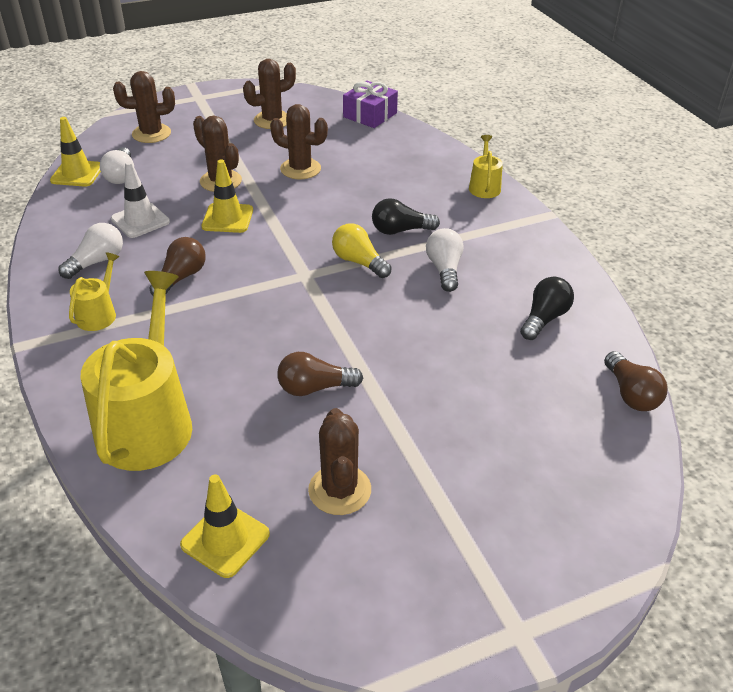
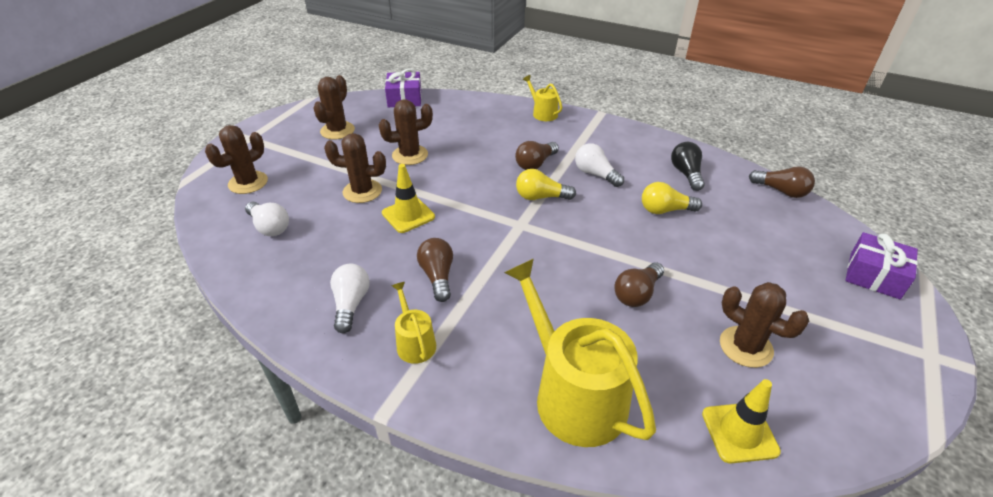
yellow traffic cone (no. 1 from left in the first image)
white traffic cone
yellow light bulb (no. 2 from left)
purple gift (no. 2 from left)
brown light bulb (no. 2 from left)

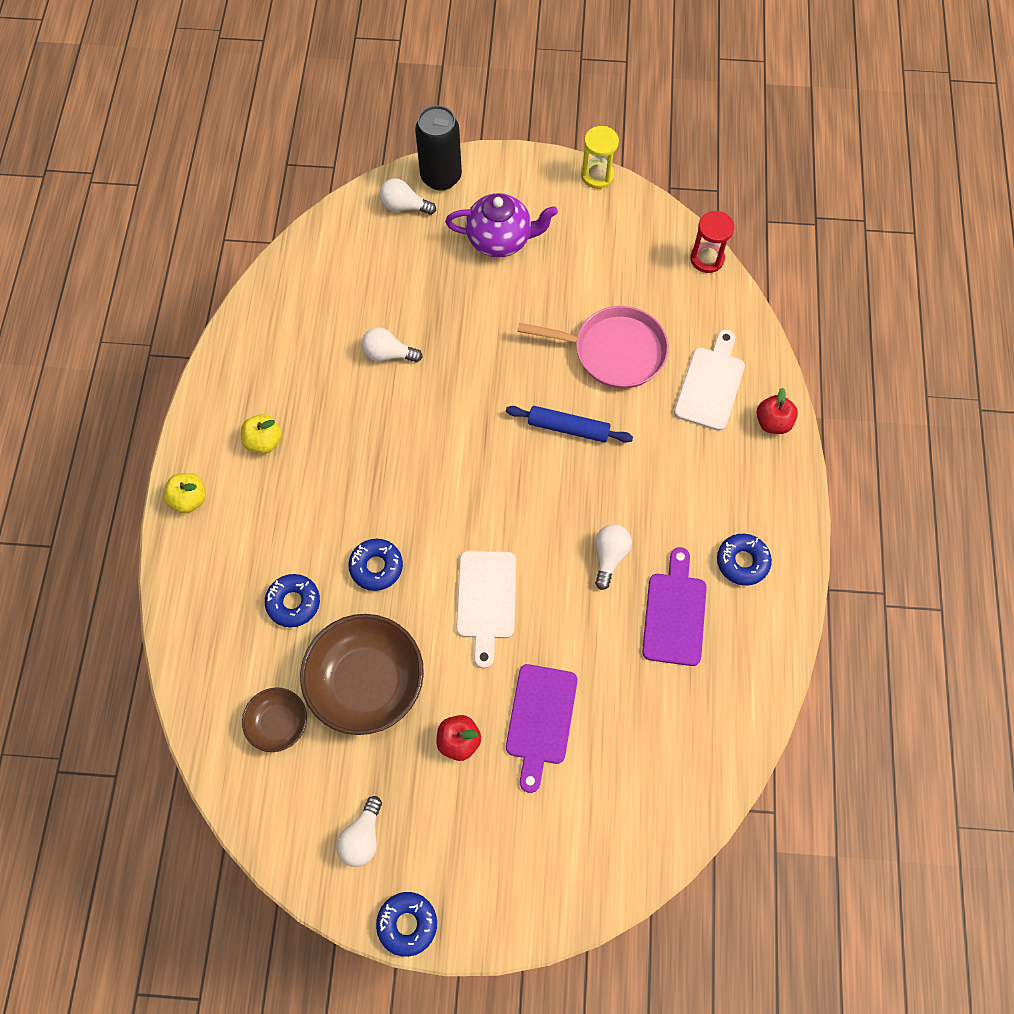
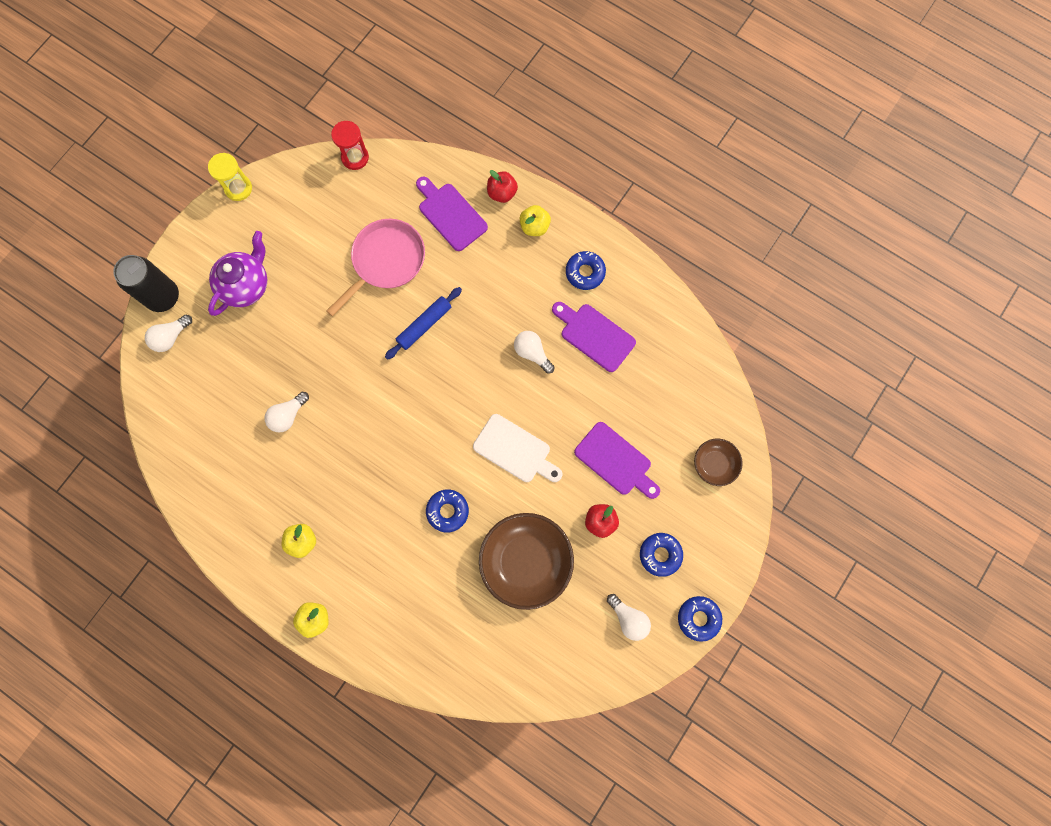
yellow apple (no. 3 from left)
brown bowl (no. 2 from left)
blue donut (no. 3 from left)
purple cutting board (no. 1 from left)

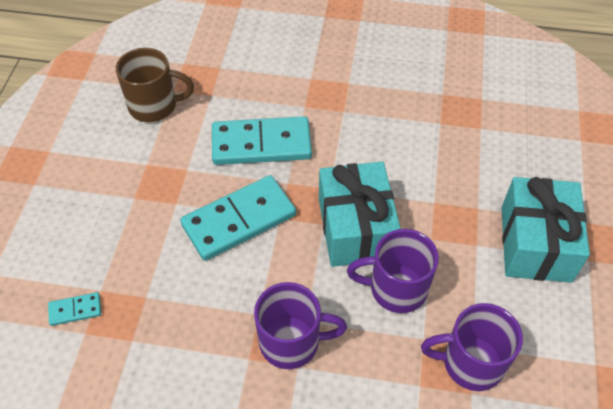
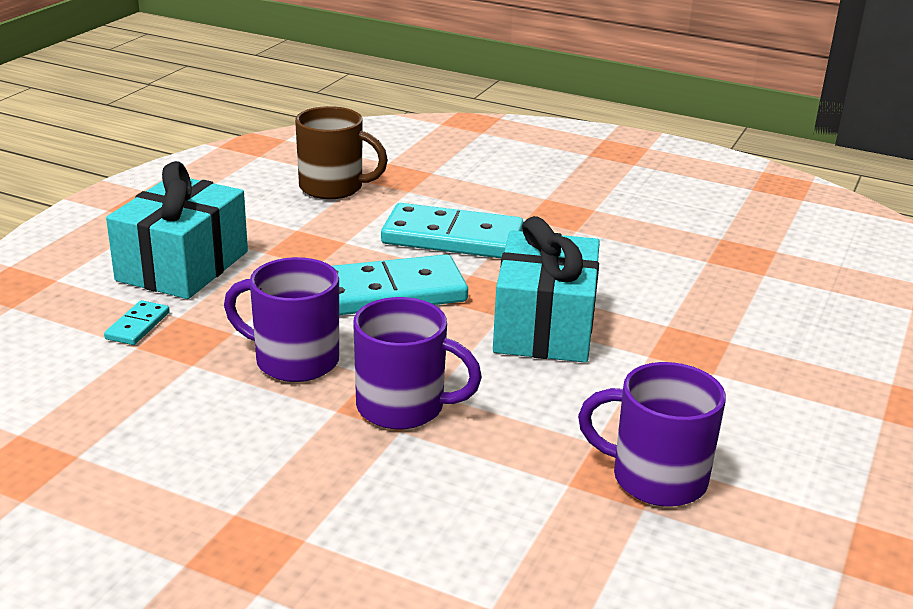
purple mug (no. 1 from left)
turquoise gift (no. 1 from left)
turquoise domino (no. 1 from left)

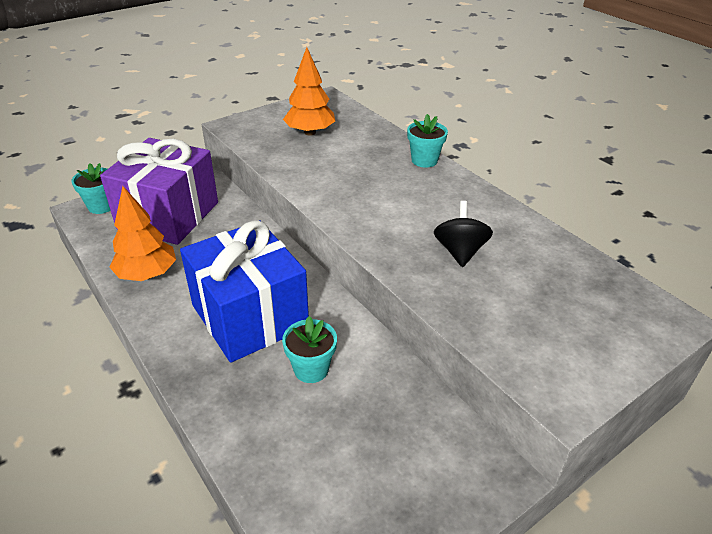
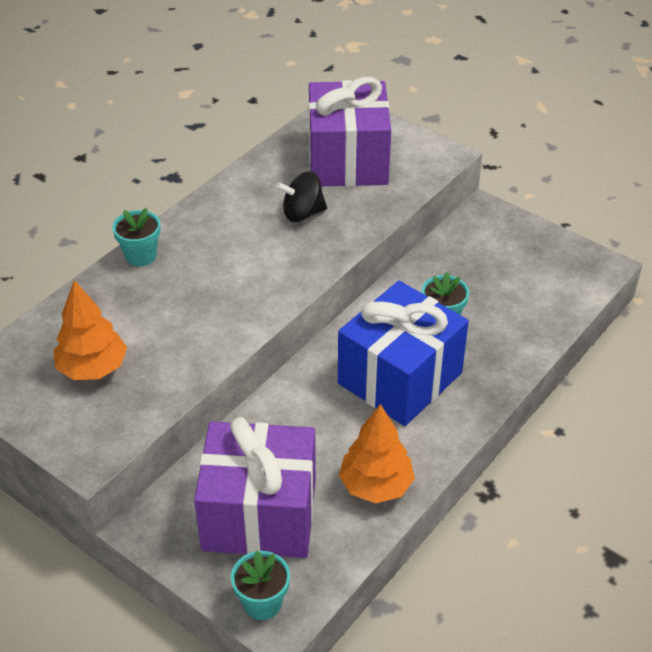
purple gift (no. 2 from left)

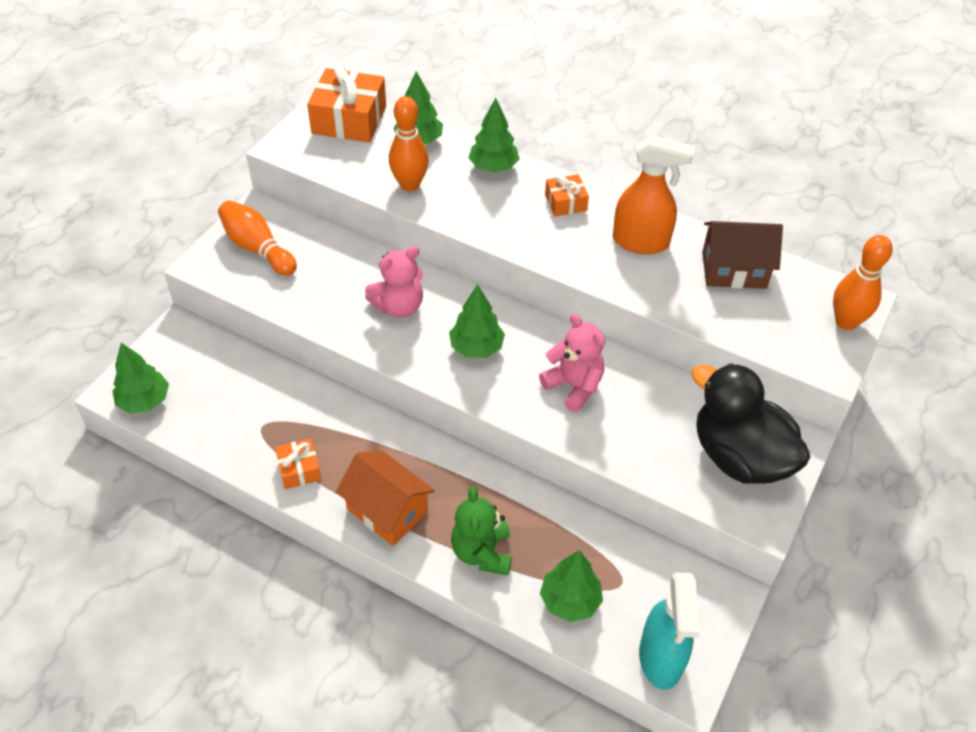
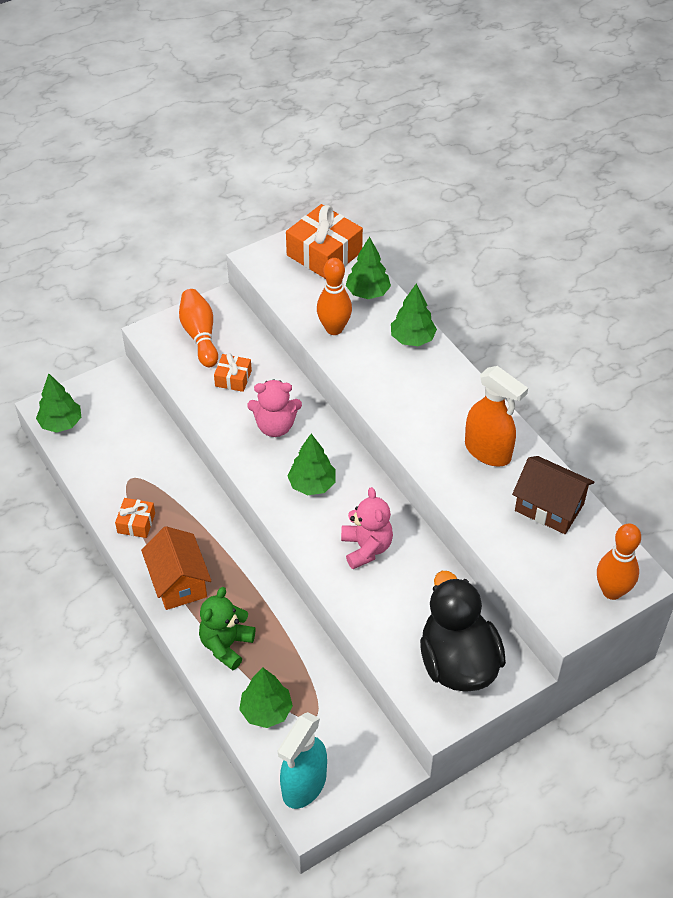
orange gift (no. 2 from left)

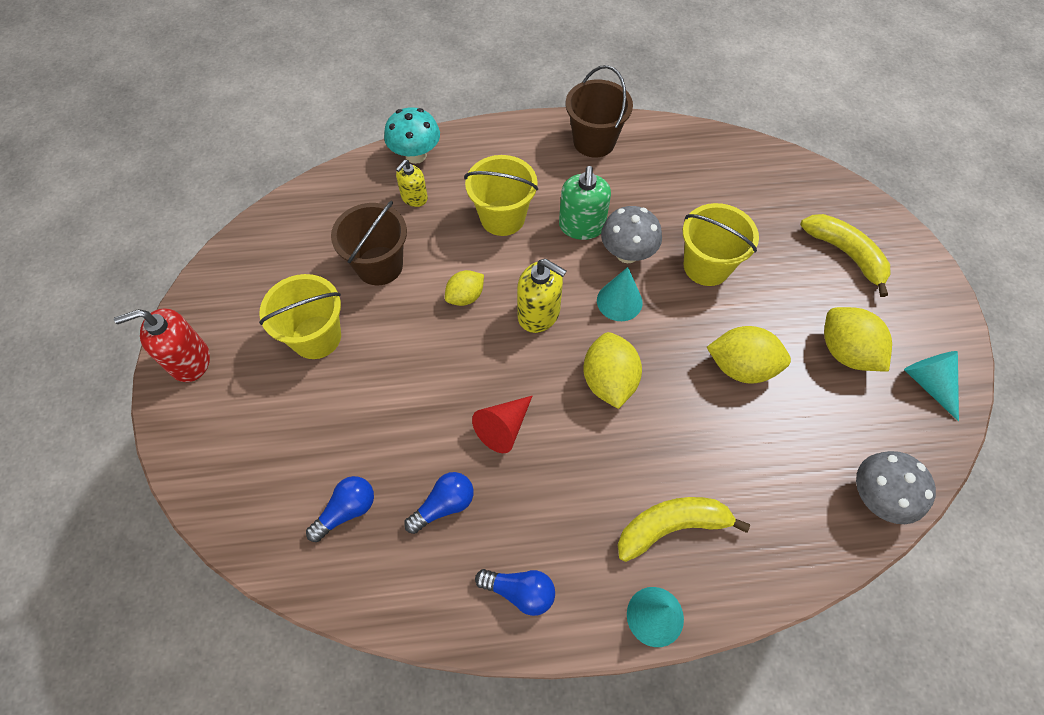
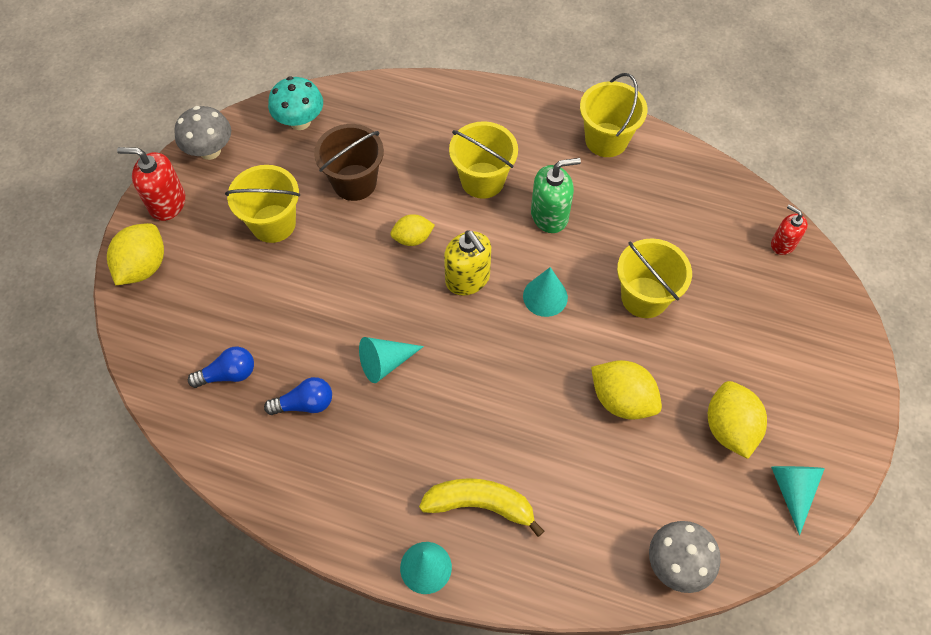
yellow soap dispenser (no. 1 from left in the first image)
blue light bulb (no. 3 from left in the first image)
yellow banana (no. 2 from left in the first image)
red soap dispenser (no. 2 from left)
turquoise mushroom
yellow lemon (no. 1 from left)
grey mushroom (no. 1 from left)
turquoise cone (no. 1 from left)
yellow bucket (no. 3 from left)
green soap dispenser

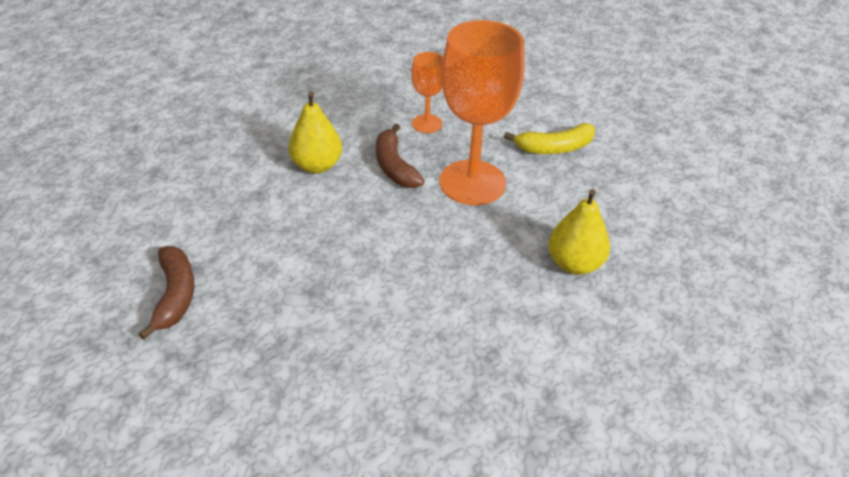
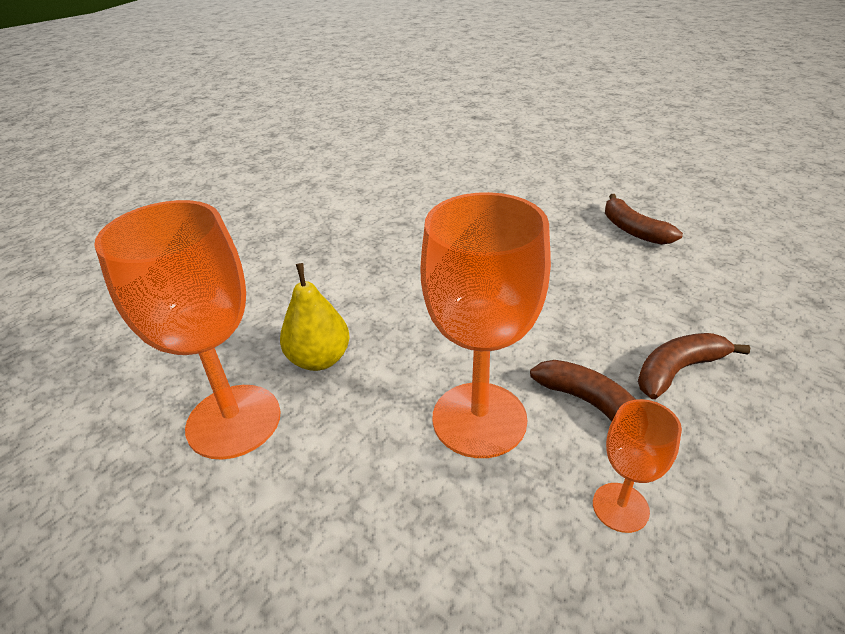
yellow banana
orange goblet (no. 1 from left)
brown banana (no. 3 from left)

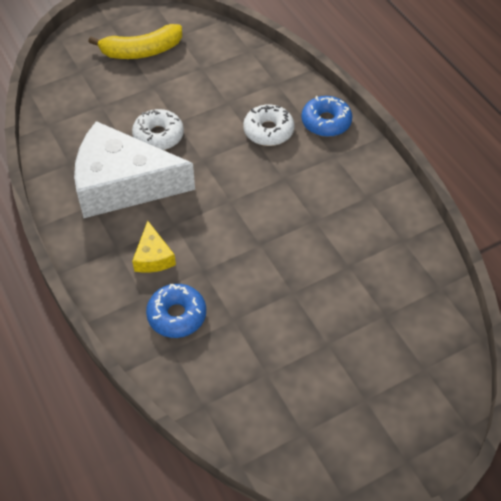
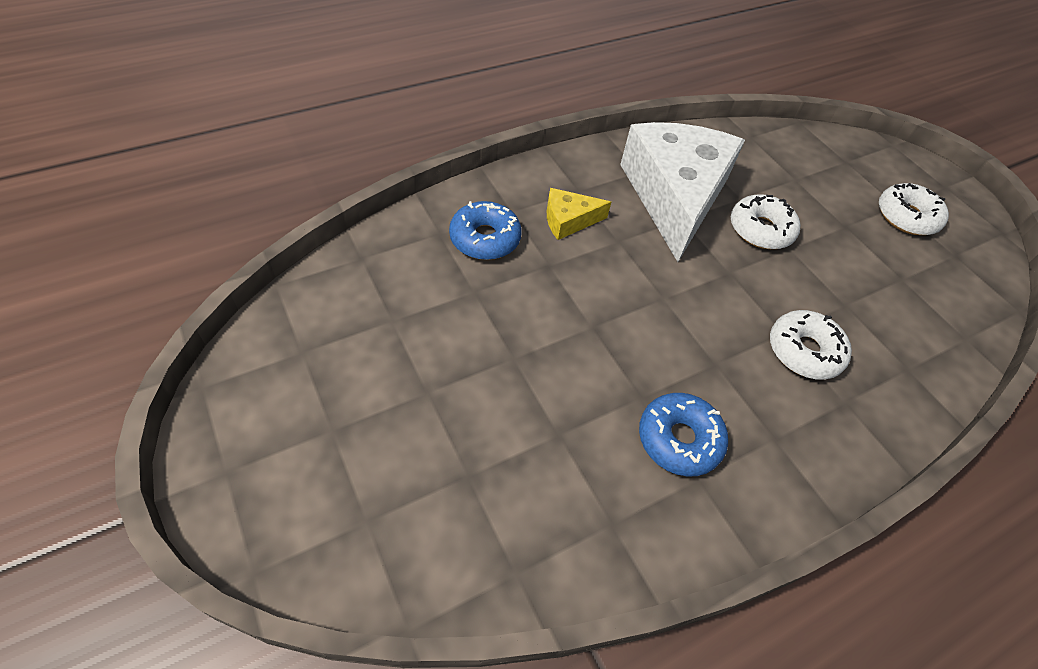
blue donut (no. 2 from left)
white donut (no. 3 from left)

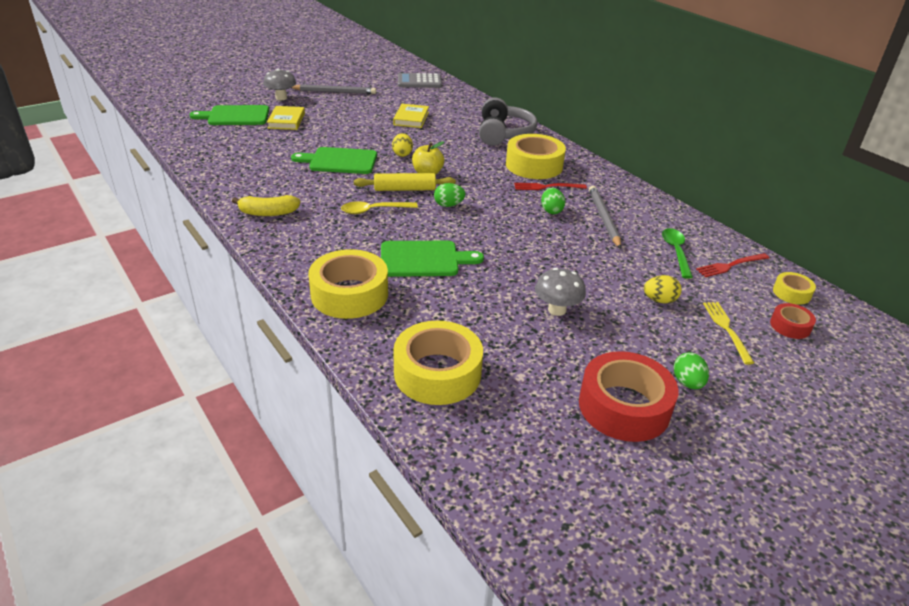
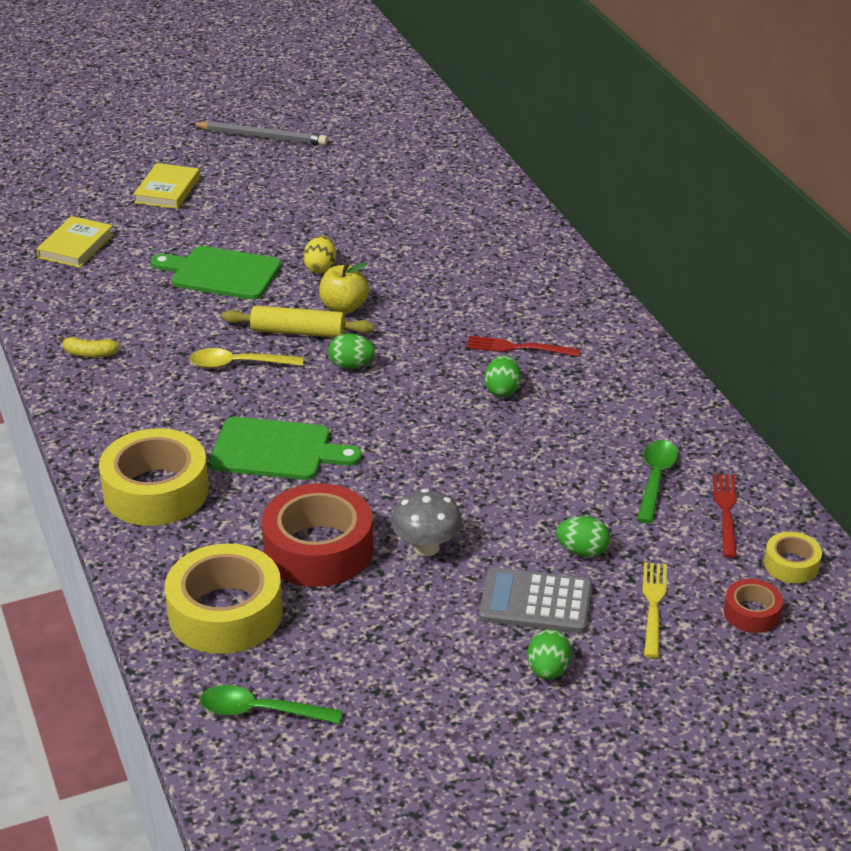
green cutting board (no. 1 from left in the first image)
grey mushroom (no. 1 from left in the first image)
grey headphones
yellow tape (no. 3 from left in the first image)
grey pencil (no. 2 from left in the first image)
green spoon (no. 1 from left)
yellow book (no. 1 from left)
grey calculator
red tape (no. 1 from left)
green egg (no. 4 from left)
red fork (no. 2 from left)
yellow banana

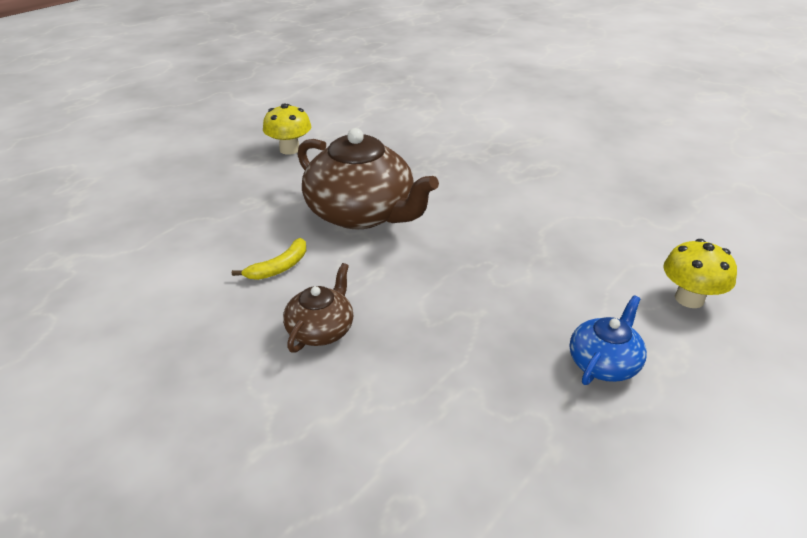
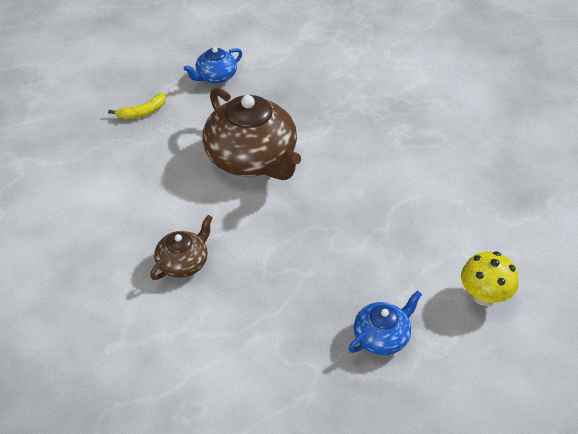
yellow banana
blue teapot (no. 1 from left)

